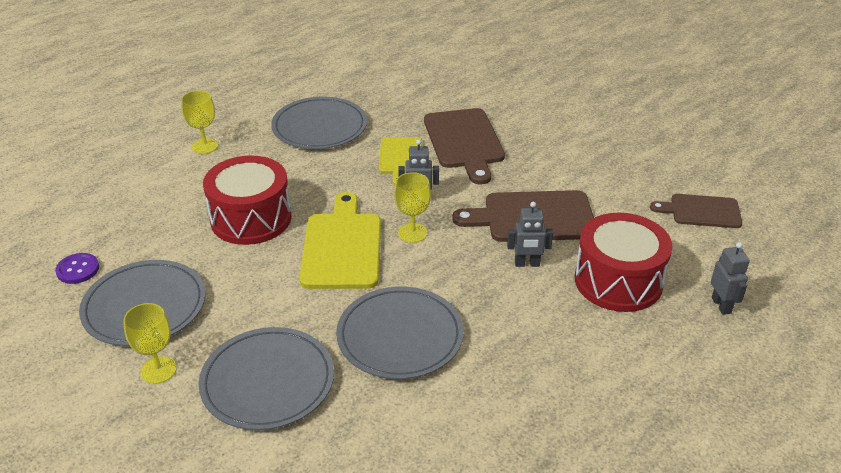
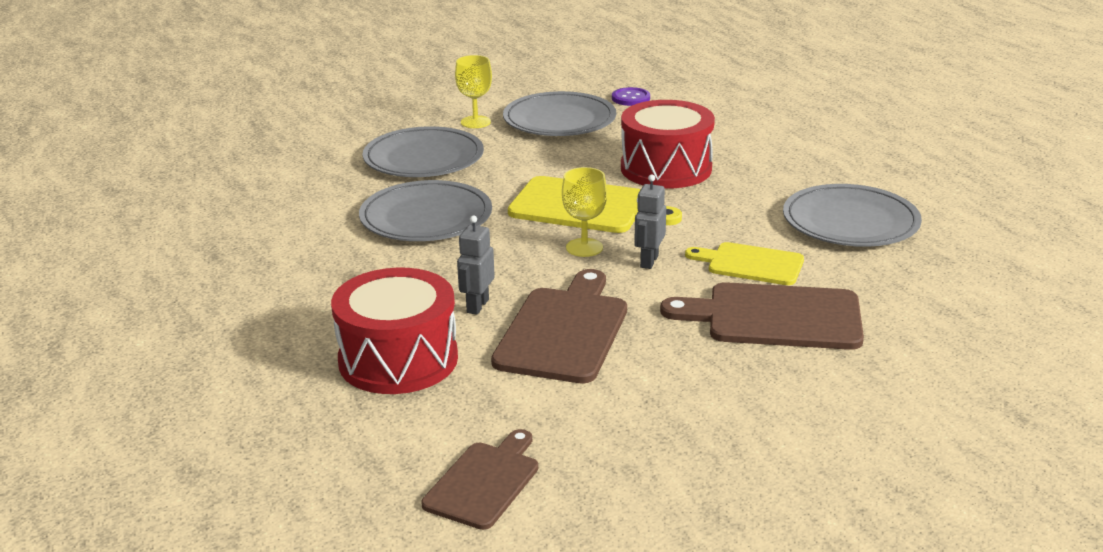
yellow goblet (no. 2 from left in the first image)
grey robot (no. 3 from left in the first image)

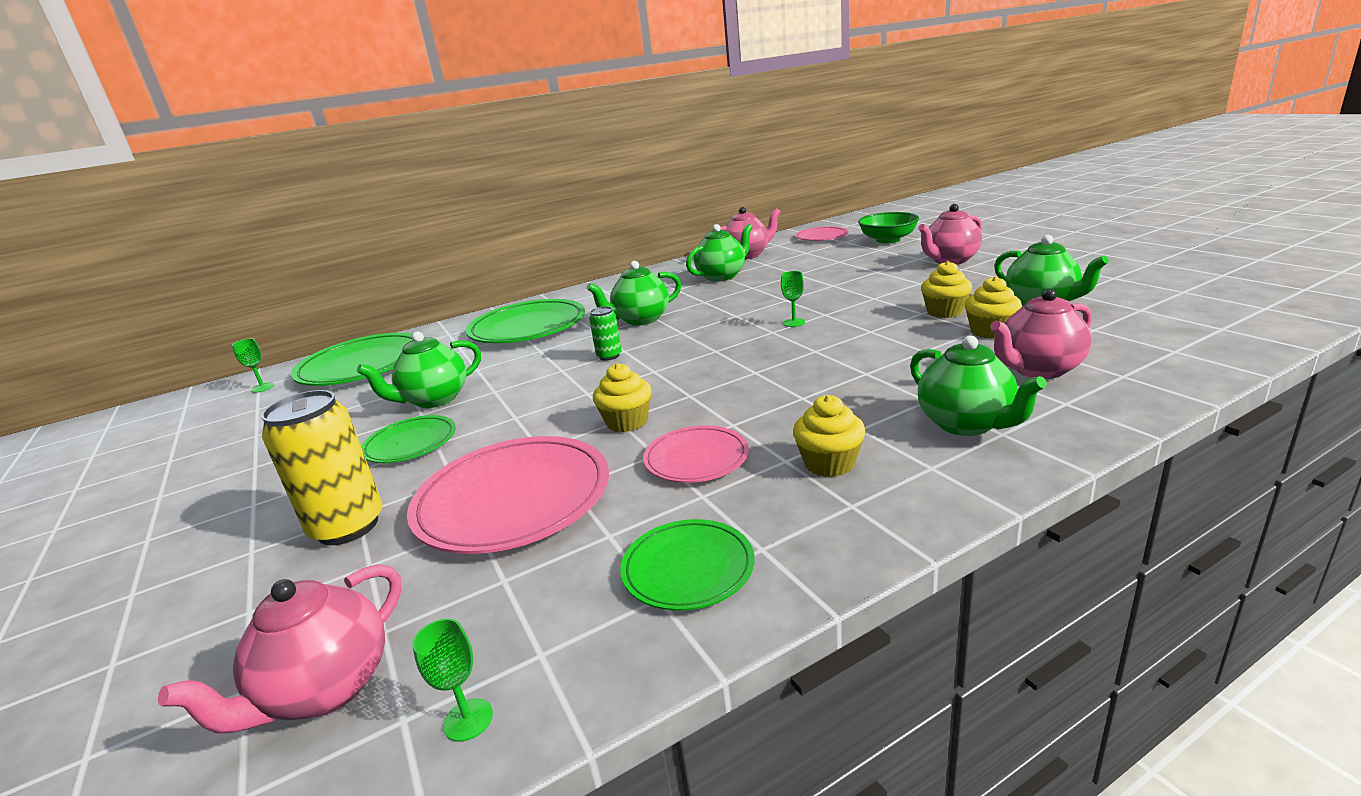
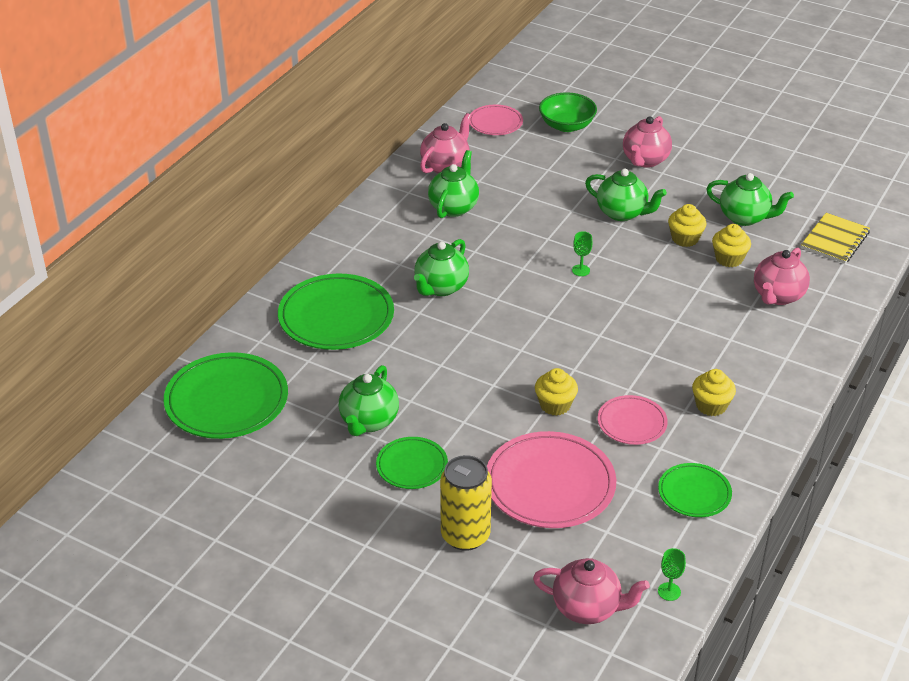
green goblet (no. 1 from left in the first image)
green can
yellow notebook
green teapot (no. 4 from left)
pink teapot (no. 2 from left)

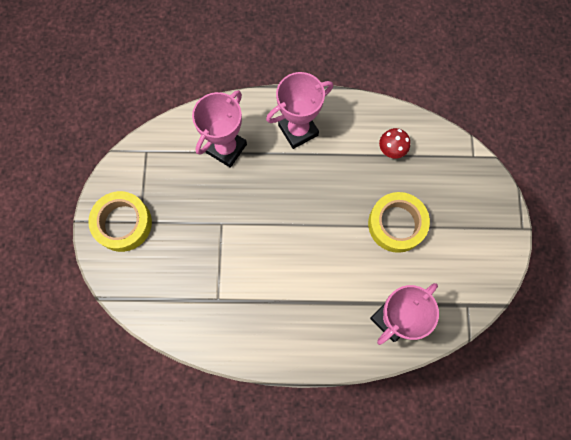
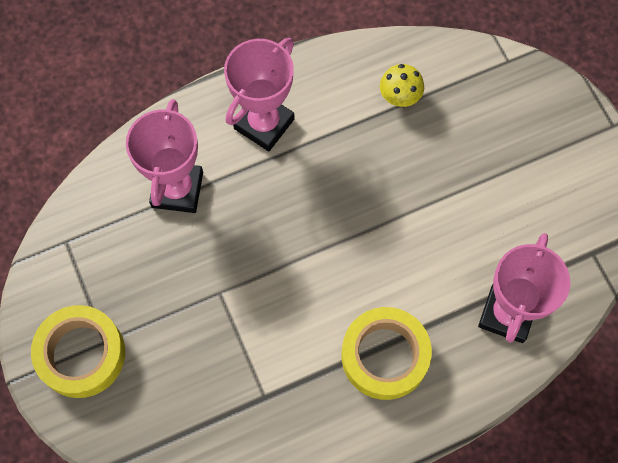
yellow tape (no. 2 from left)
yellow mushroom

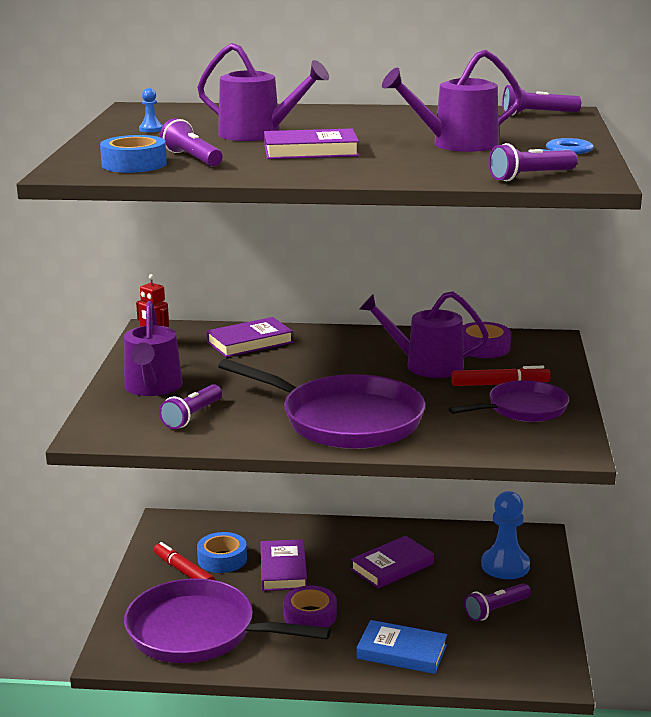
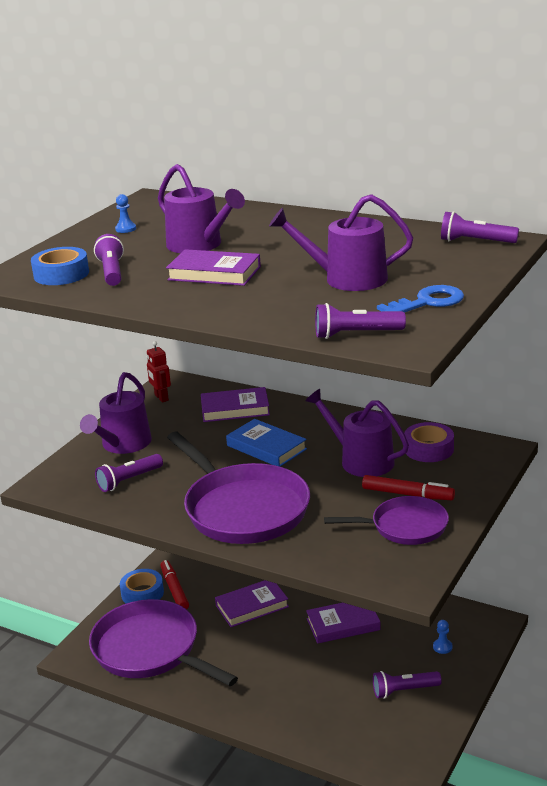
purple tape (no. 1 from left in the first image)
blue tape (no. 2 from left)
blue book
purple book (no. 3 from left)
blue pawn (no. 2 from left)

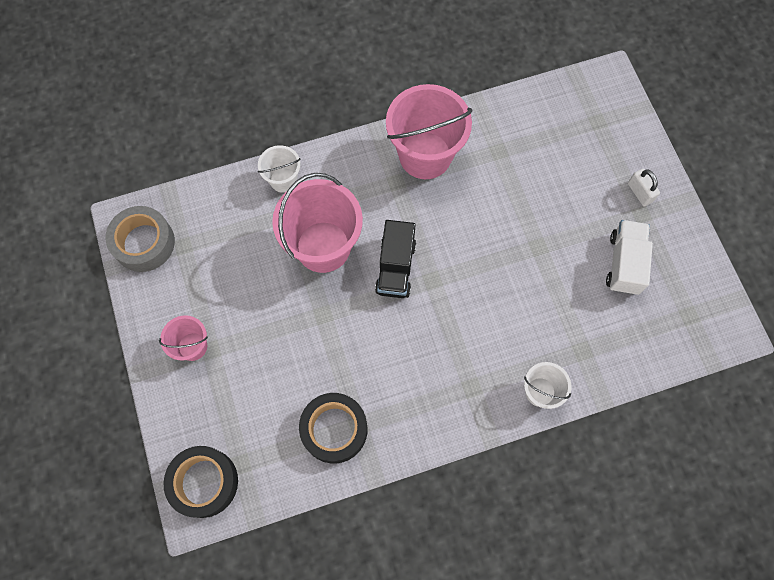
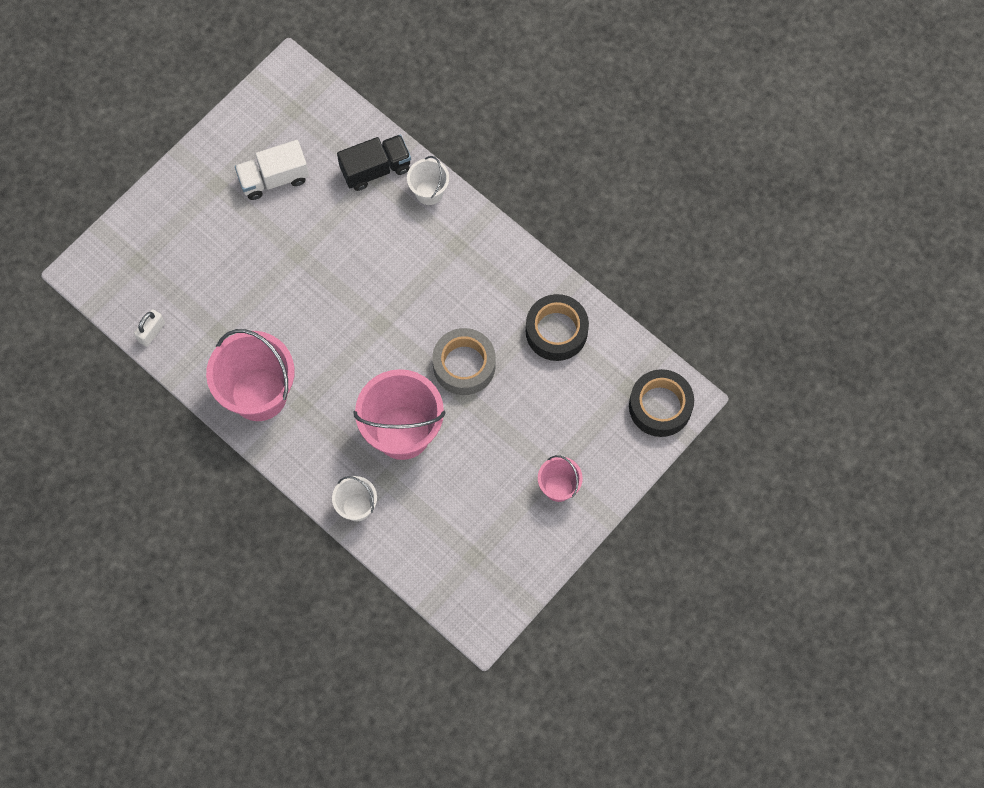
grey tape
black truck
white padlock

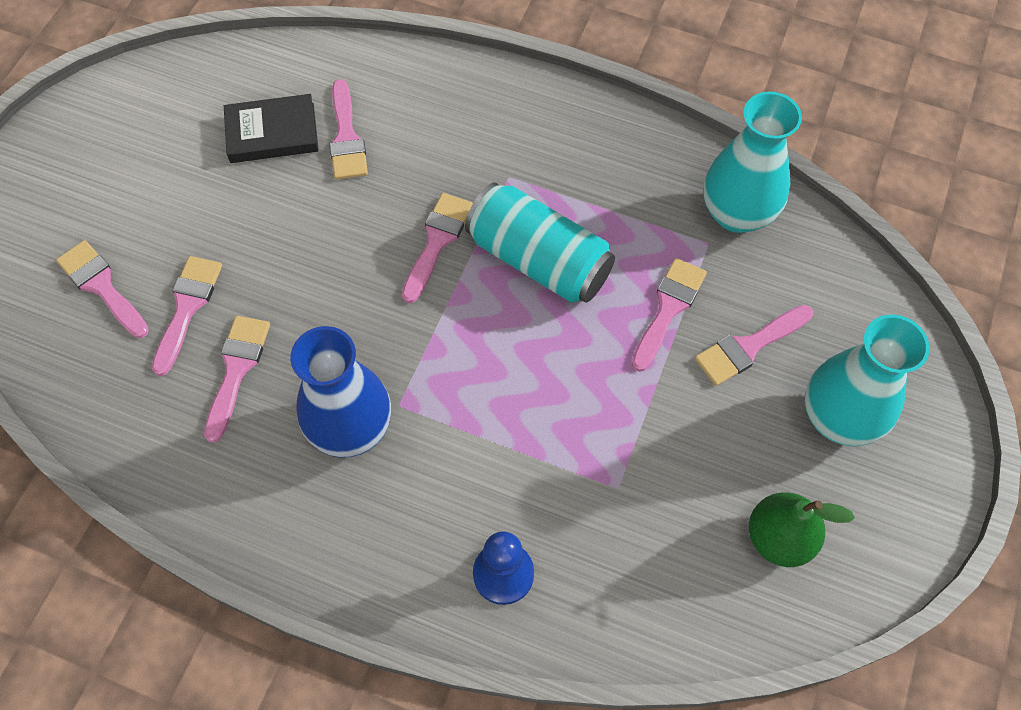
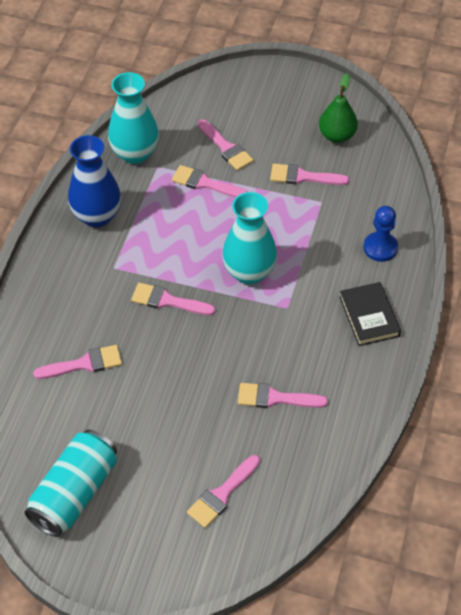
pink brush (no. 7 from left)
black book
blue vase
turquoise can
turquoise vase (no. 2 from left)

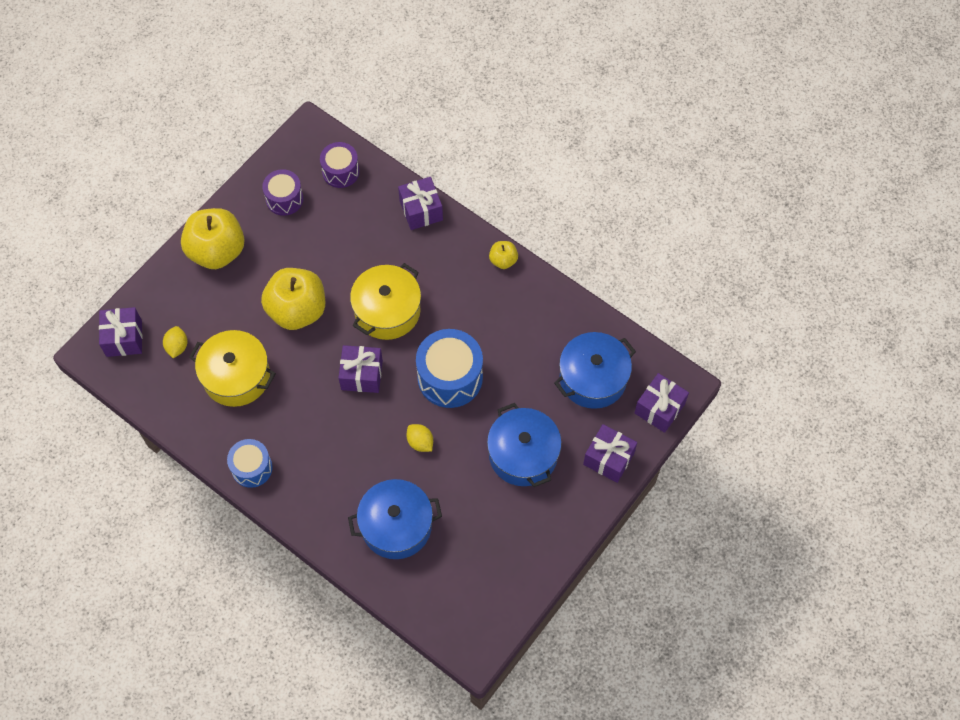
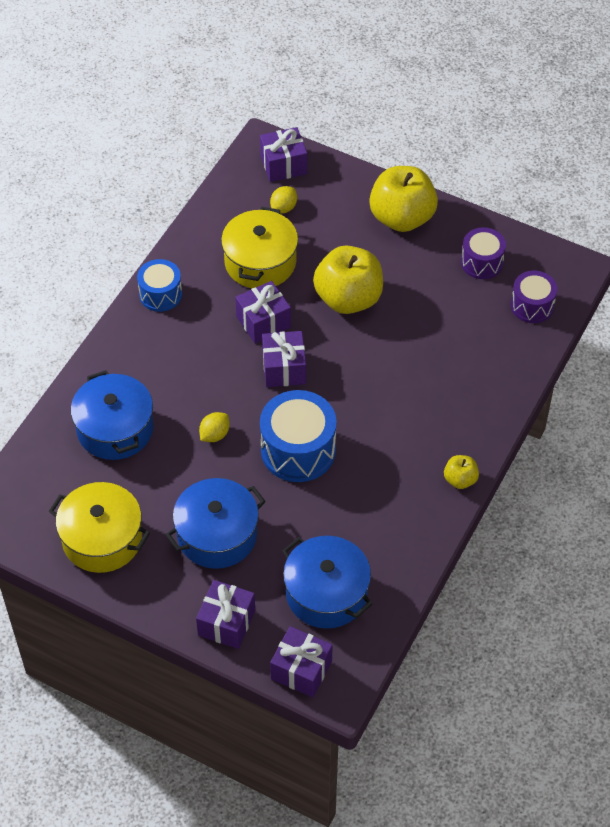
yellow pot (no. 1 from left)
purple gift (no. 2 from left)
yellow lemon (no. 2 from left)

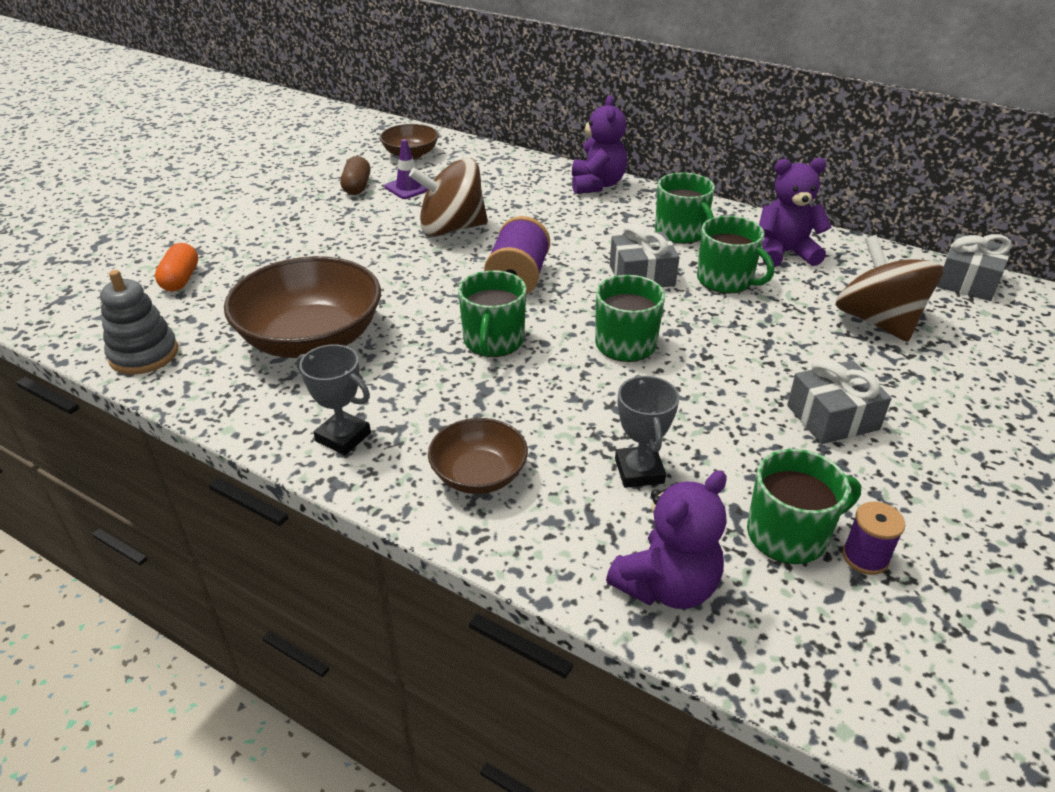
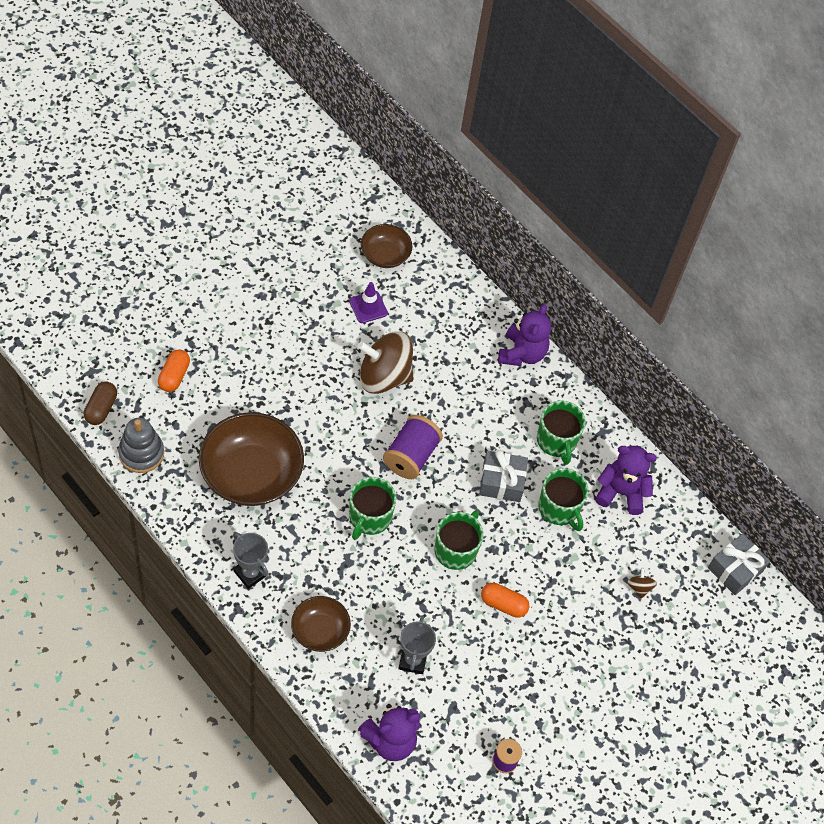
green mug (no. 5 from left in the first image)
grey gift (no. 2 from left in the first image)
orange capsule (no. 2 from left)
brown capsule
brown spinning top (no. 2 from left)

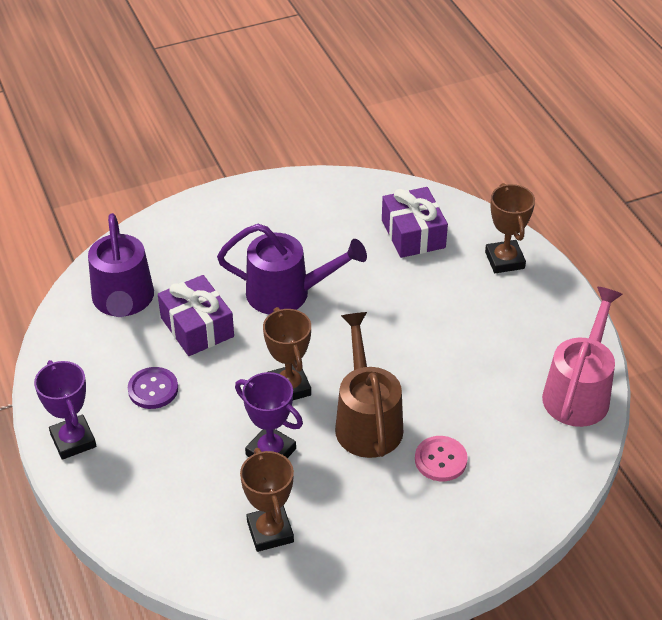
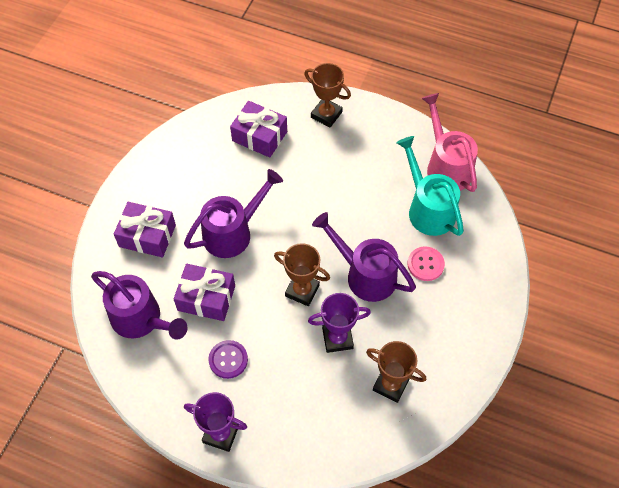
purple gift (no. 1 from left)
turquoise watering can
purple watering can (no. 3 from left)

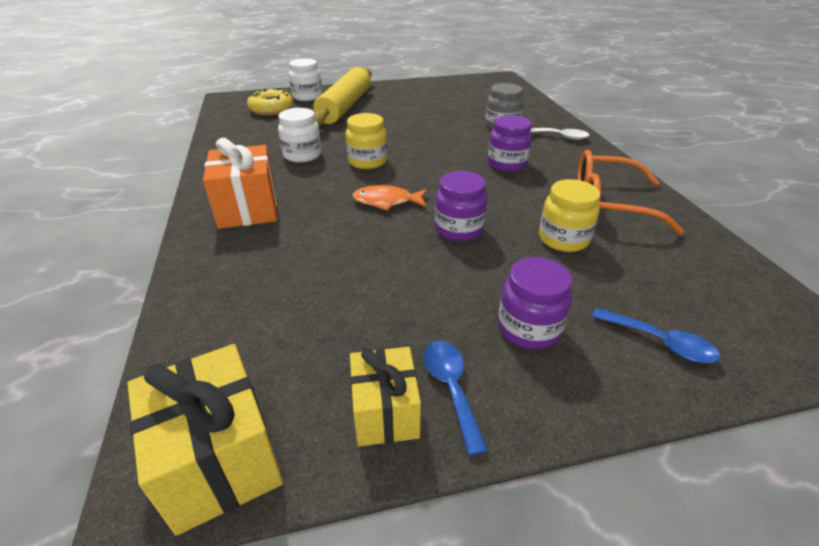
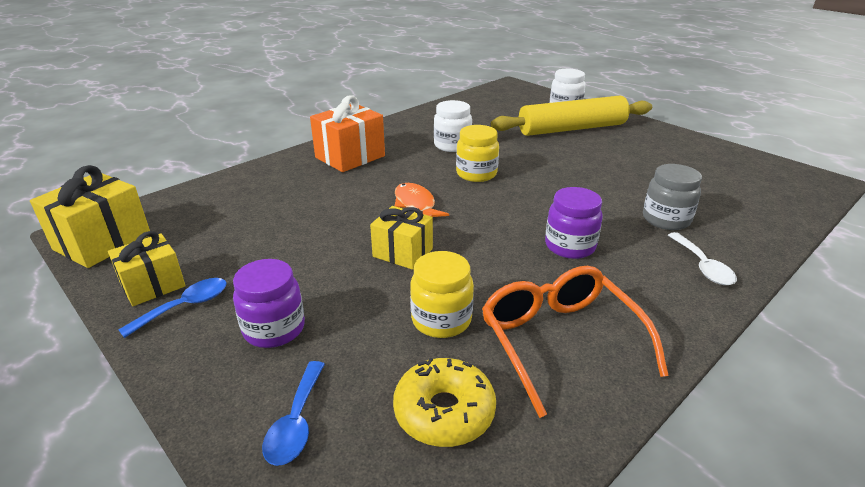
yellow donut
yellow gift (no. 3 from left)

